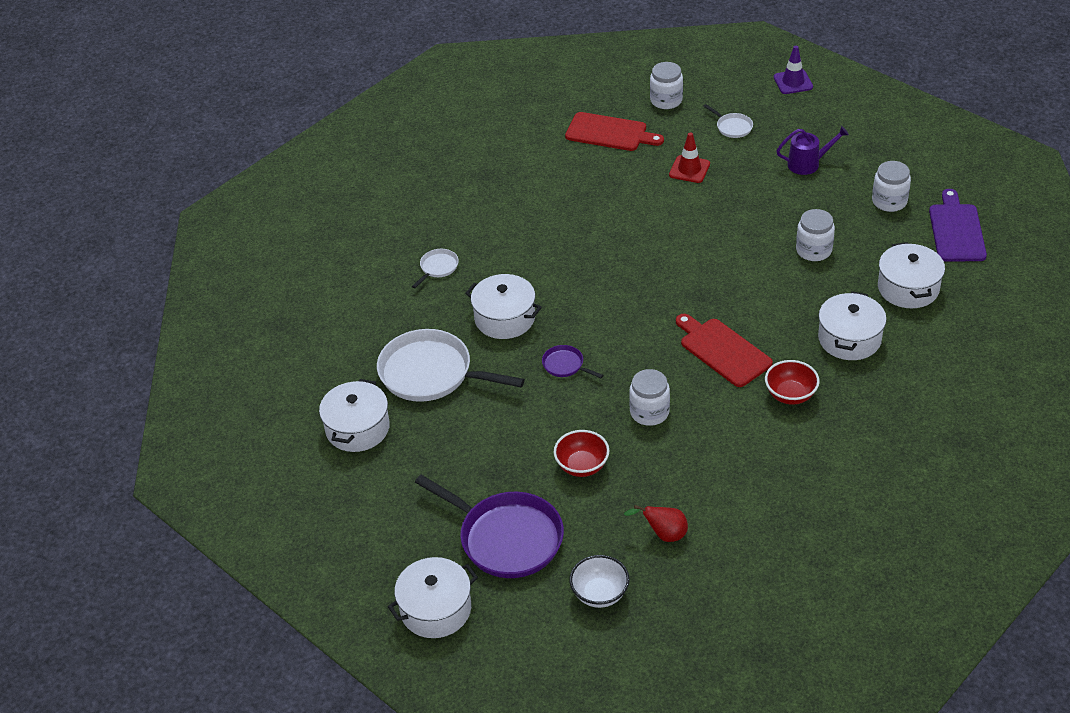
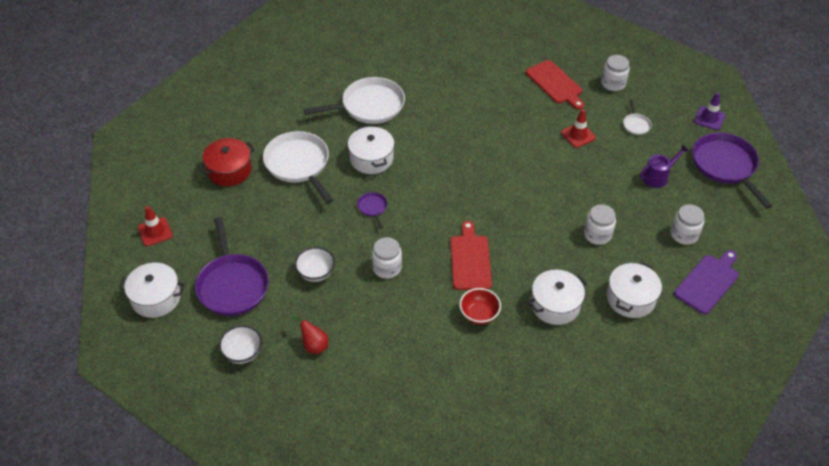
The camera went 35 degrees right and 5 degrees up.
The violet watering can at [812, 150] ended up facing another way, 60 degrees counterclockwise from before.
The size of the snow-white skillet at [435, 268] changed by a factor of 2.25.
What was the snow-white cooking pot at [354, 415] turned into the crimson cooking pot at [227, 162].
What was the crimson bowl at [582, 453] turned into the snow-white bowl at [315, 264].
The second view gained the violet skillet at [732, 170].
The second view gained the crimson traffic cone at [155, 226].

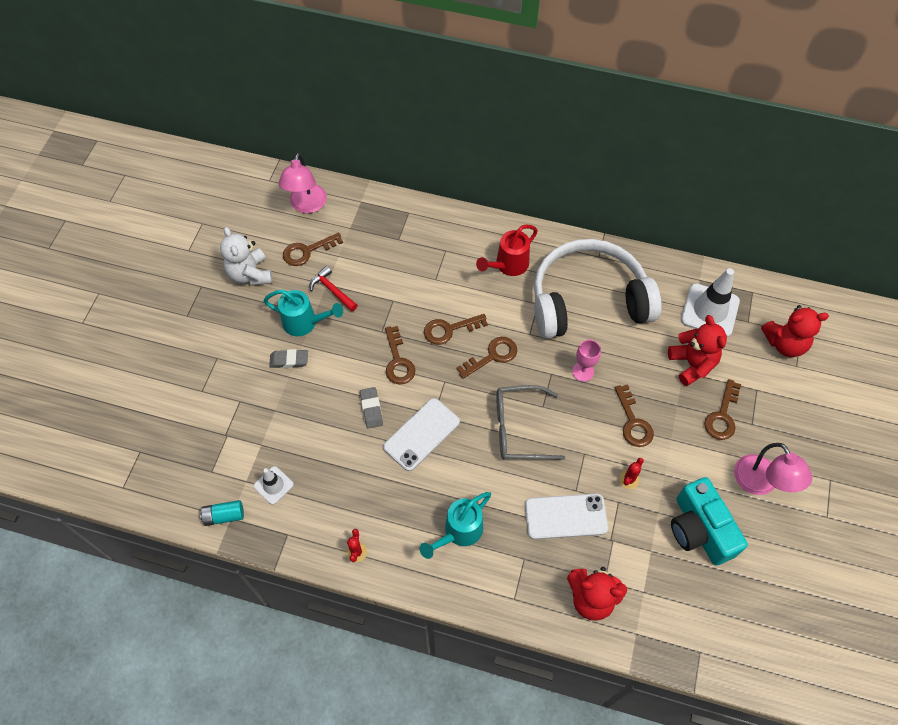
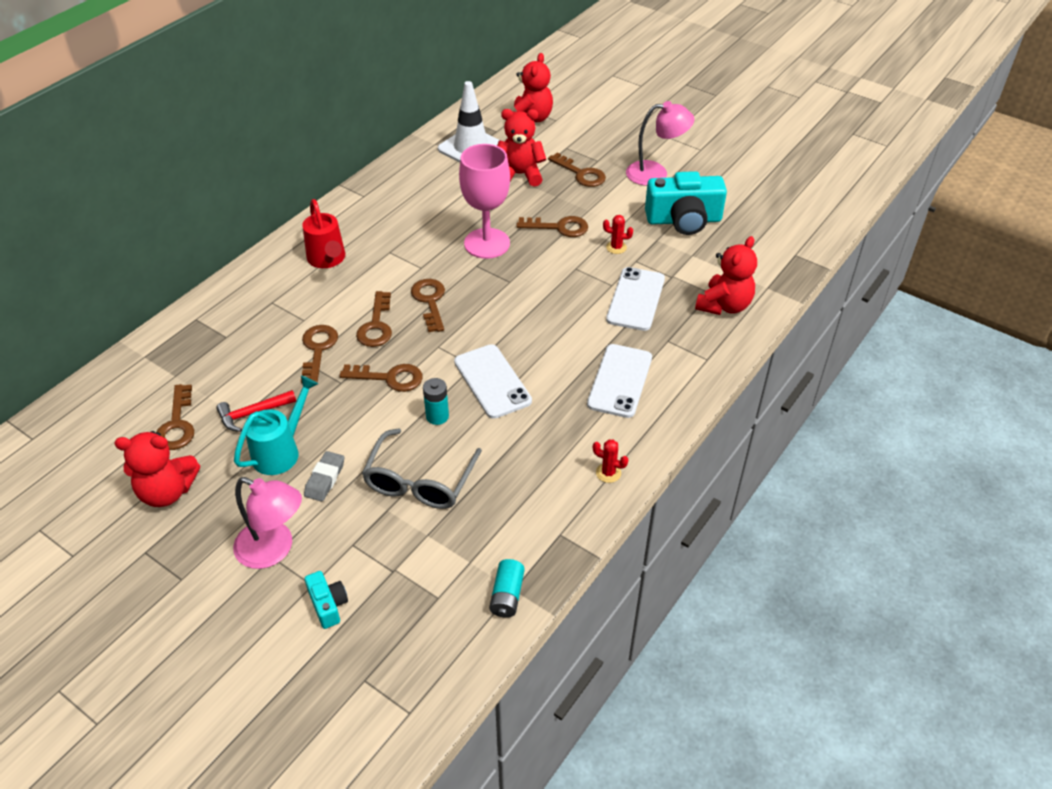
The camera went 70 degrees left and 15 degrees down.
The pink lamp ended up elsewhere, having gone from [303, 183] to [267, 523].
What was the snow-white stuffed bear at [246, 256] turned into the crimson stuffed bear at [157, 469].
The second view lost the snow-white headset at [597, 289].
The size of the pink chalice at [586, 361] changed by a factor of 1.94.
The ash-grey eyeglasses ended up elsewhere, having gone from [530, 422] to [422, 468].
Where the ash-grey gum eraser stood at [371, 408], the teal battery came to stand at [436, 401].
The crimson saguaro cactus at [631, 473] ended up facing another way, 45 degrees counterclockwise from before.
The second view lost the snow-white traffic cone at [274, 485].
Where the teal watering can stood at [455, 525], the snow-white phone came to stand at [619, 381].
The second view gained the russet latchkey at [319, 354].
The second view gained the teal photo camera at [326, 600].

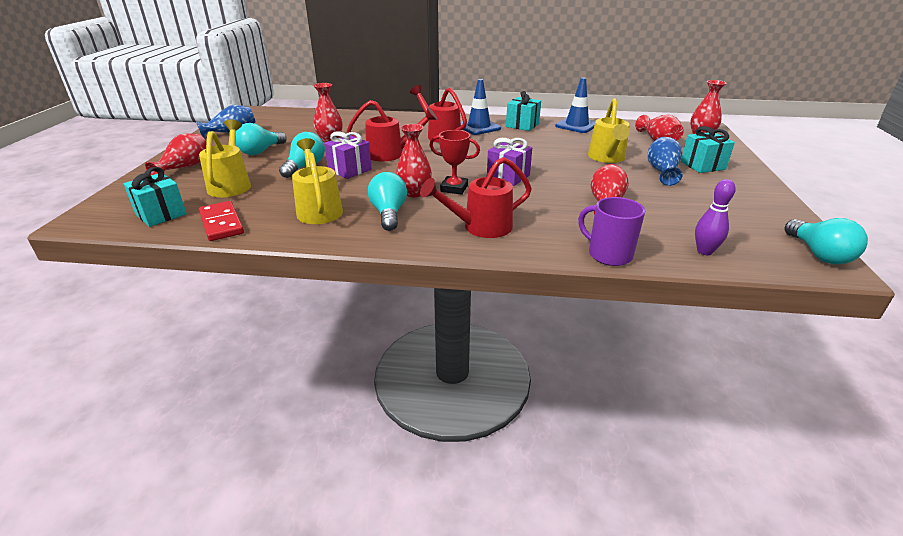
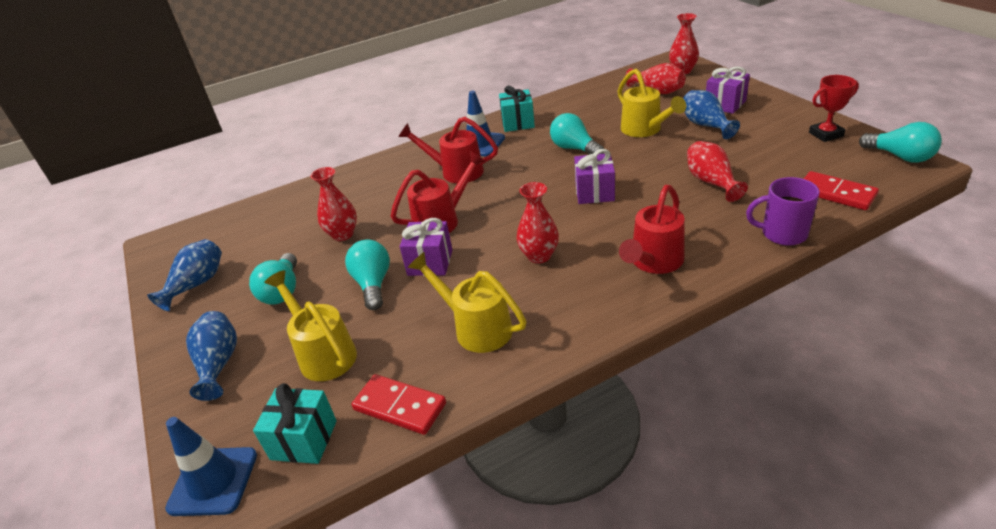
The camera went 30 degrees left and 5 degrees up.
The royal blue traffic cone ended up elsewhere, having gone from [575, 105] to [211, 466].
What was the teal gift at [708, 149] turned into the violet gift at [728, 90].
The crimson award cup ended up elsewhere, having gone from [454, 162] to [834, 108].
What was the crimson tall vase at [175, 154] turned into the royal blue tall vase at [211, 356].
The teal bulb ended up elsewhere, having gone from [387, 201] to [577, 133].
Where the violet bowling pin stood at [715, 217], the crimson domino came to stand at [841, 190].

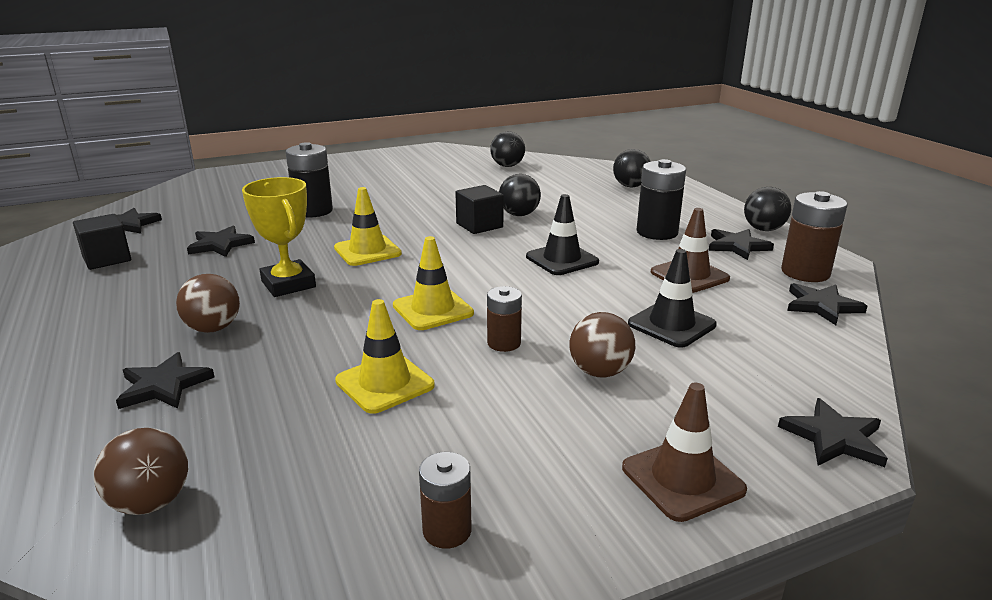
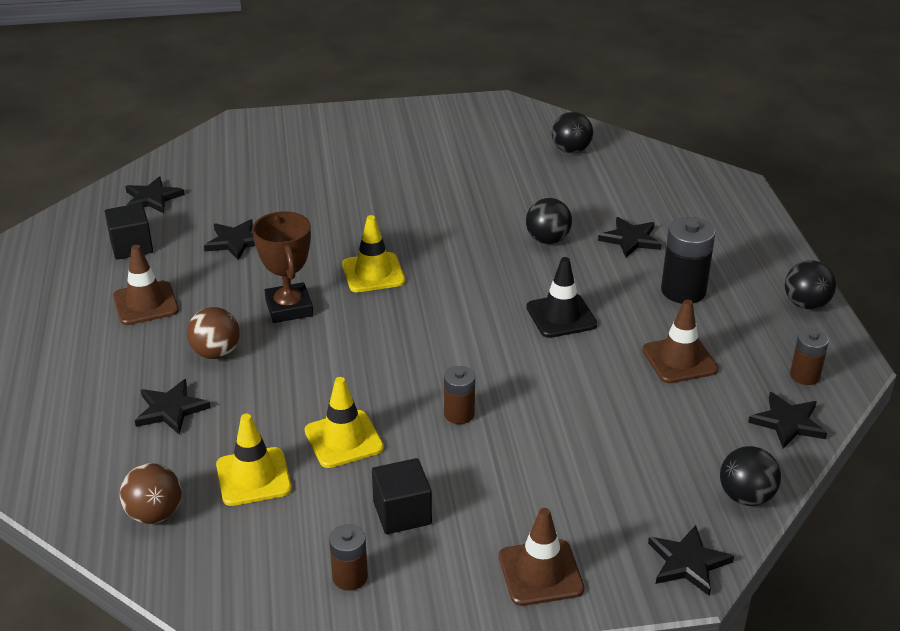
The camera went 15 degrees right and 10 degrees up.
The second view lost the ebony battery at [309, 180].
The ebony sphere ended up elsewhere, having gone from [632, 168] to [750, 476].
What was the golden award cup at [279, 237] turned into the russet award cup at [282, 267].
The ebony block ended up elsewhere, having gone from [479, 209] to [402, 496].
The size of the russet battery at [814, 236] changed by a factor of 0.61.
The ebony star ended up elsewhere, having gone from [741, 244] to [630, 237].
The golden traffic cone ended up elsewhere, having gone from [433, 283] to [254, 460].
The second view lost the ebony traffic cone at [672, 298].
The second view lost the russet sphere at [602, 344].
The second view gained the russet traffic cone at [146, 285].

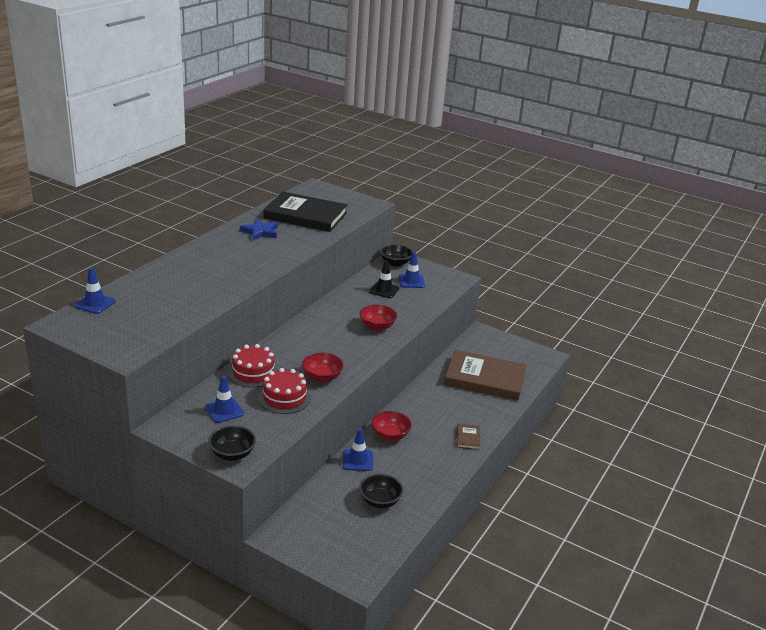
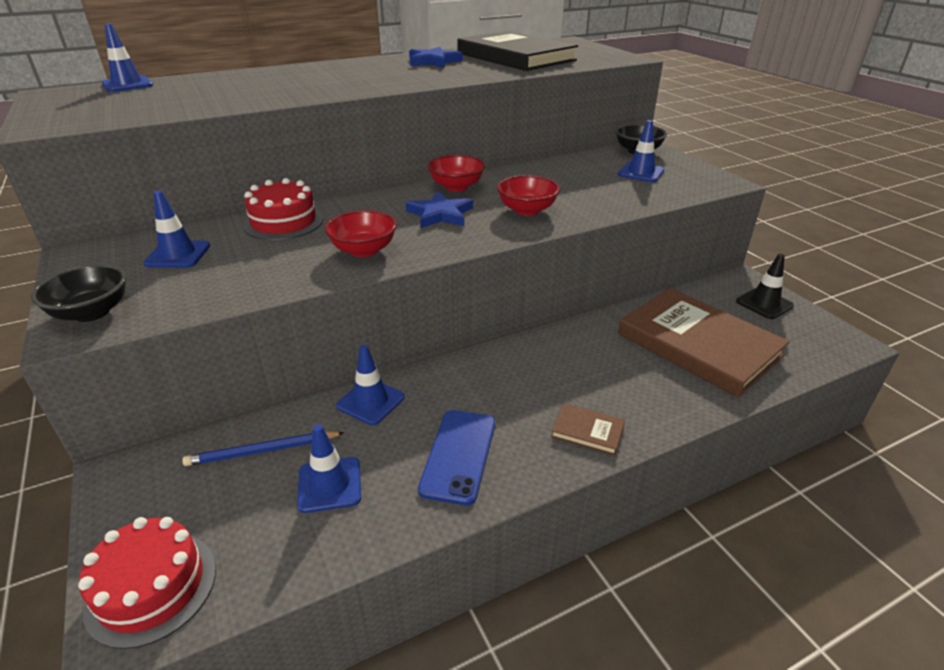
The camera went 35 degrees right and 5 degrees up.
The ebony traffic cone ended up elsewhere, having gone from [384, 279] to [765, 286].
The crimson gateau ended up elsewhere, having gone from [284, 391] to [147, 583].
The crimson bowl ended up elsewhere, having gone from [392, 426] to [456, 173].
The russet hardcover at [468, 436] ended up facing another way, 75 degrees clockwise from before.
Where the ebony bowl stood at [381, 491], the royal blue traffic cone came to stand at [329, 468].
The second view gained the royal blue star at [439, 209].
The second view gained the royal blue phone at [456, 458].
The second view gained the royal blue wooden pencil at [263, 448].

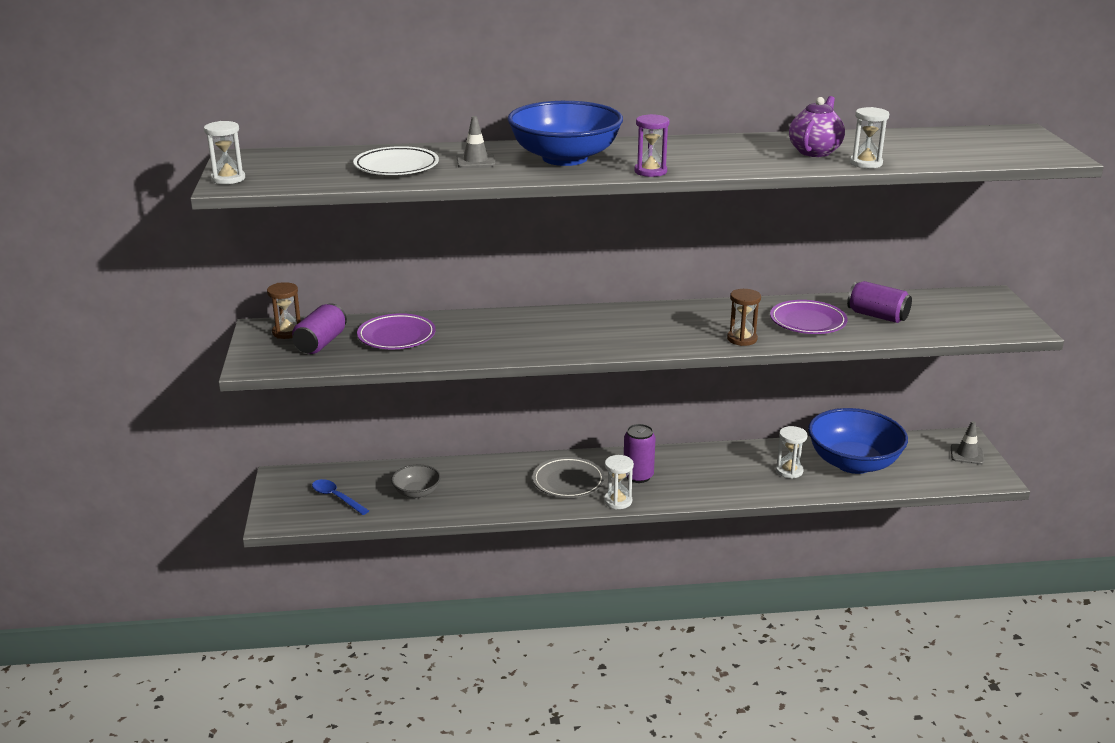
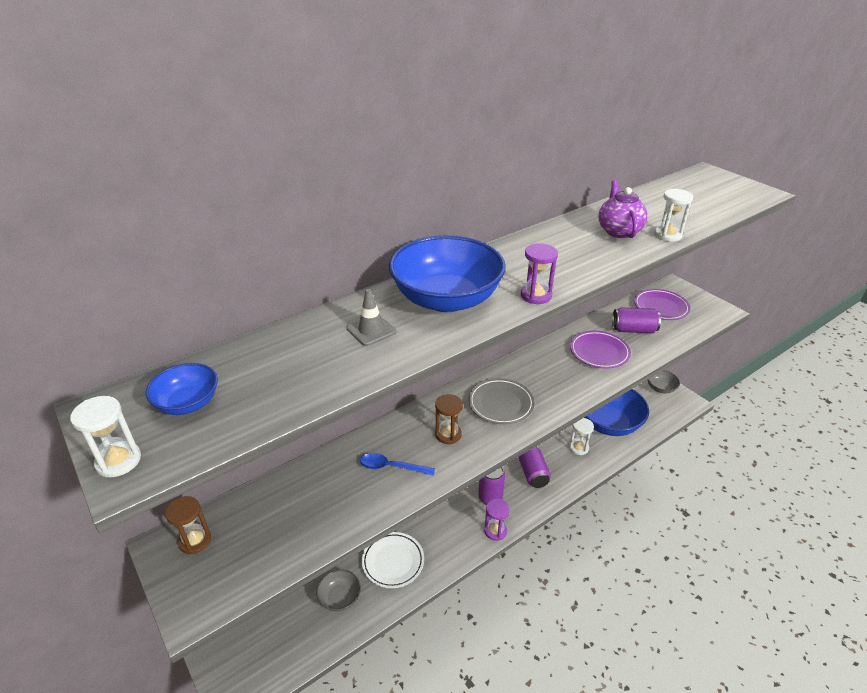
The camera went 30 degrees left and 10 degrees up.
The snow-white dinner plate ended up elsewhere, having gone from [396, 160] to [393, 560].
The russet hourglass ended up elsewhere, having gone from [744, 317] to [449, 419].
The violet can ended up elsewhere, having gone from [319, 328] to [535, 467].
The violet dinner plate ended up elsewhere, having gone from [396, 331] to [662, 304].
Where the ash-grey traffic cone stood at [967, 442], the ash-grey bowl came to stand at [664, 381].
What was the snow-white hourglass at [619, 482] turned into the violet hourglass at [497, 520].
The ash-grey dinner plate ended up elsewhere, having gone from [568, 477] to [502, 401].
The royal blue tablespoon ended up elsewhere, having gone from [340, 497] to [397, 464].
The second view gained the royal blue bowl at [182, 389].

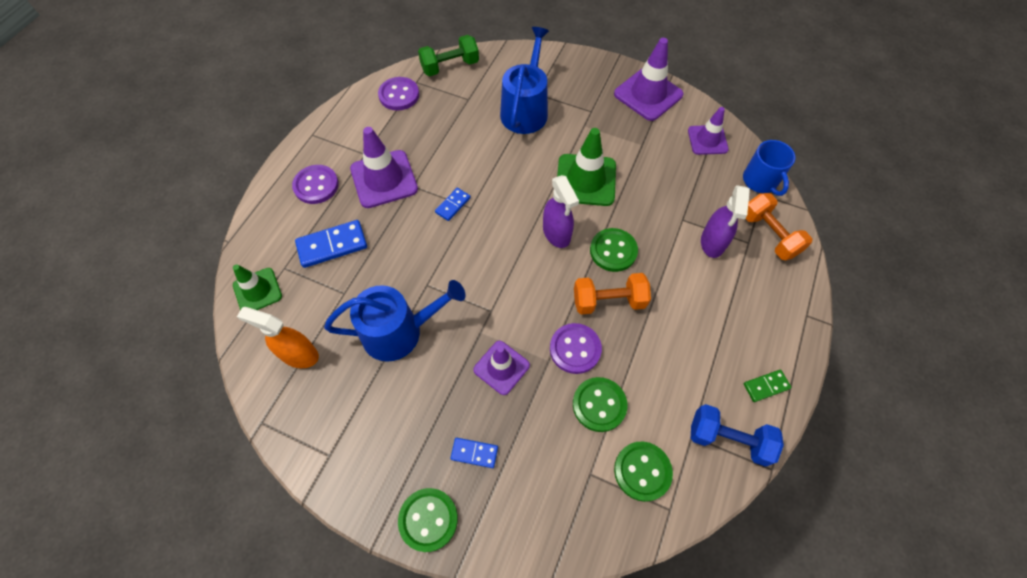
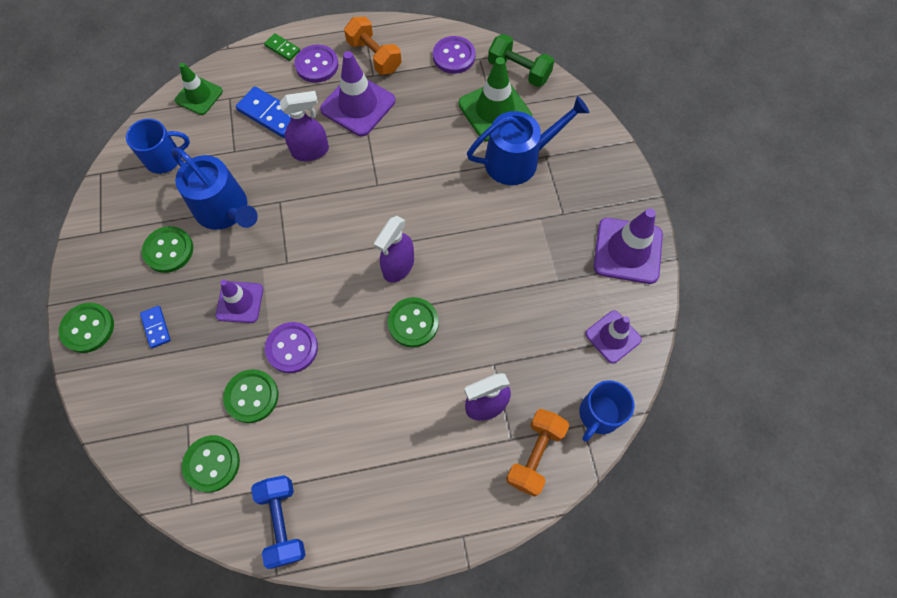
The camera went 55 degrees right and 5 degrees up.
The green traffic cone ended up elsewhere, having gone from [586, 167] to [495, 99].
The second view lost the royal blue domino at [453, 204].
The bright orange free weight ended up elsewhere, having gone from [612, 294] to [373, 45].
Where the bright orange spray bottle stood at [278, 337], the royal blue coffee mug came to stand at [158, 146].
The green domino ended up elsewhere, having gone from [768, 386] to [282, 47].
The second view gained the violet spray bottle at [304, 126].
The second view gained the green button at [167, 249].

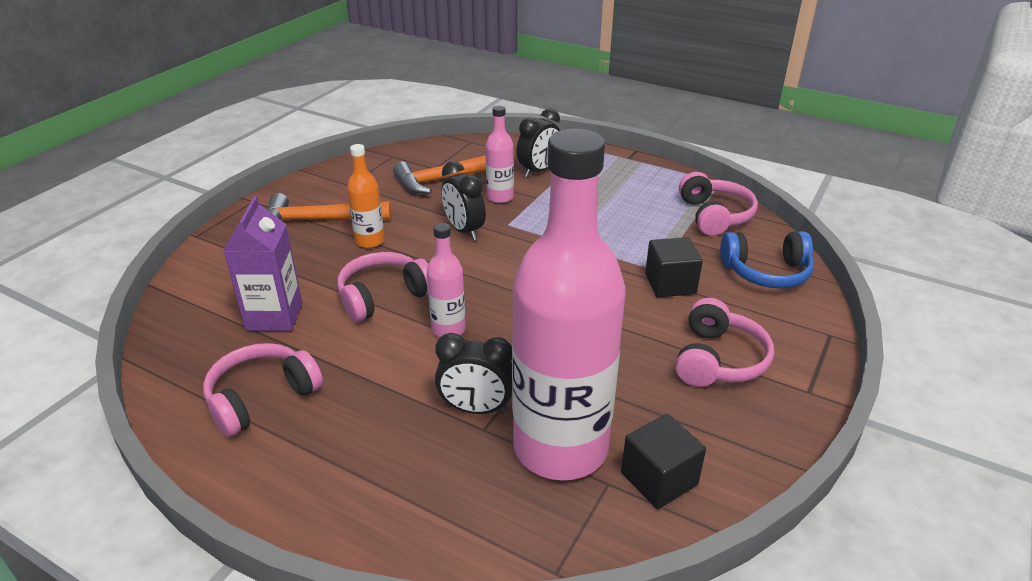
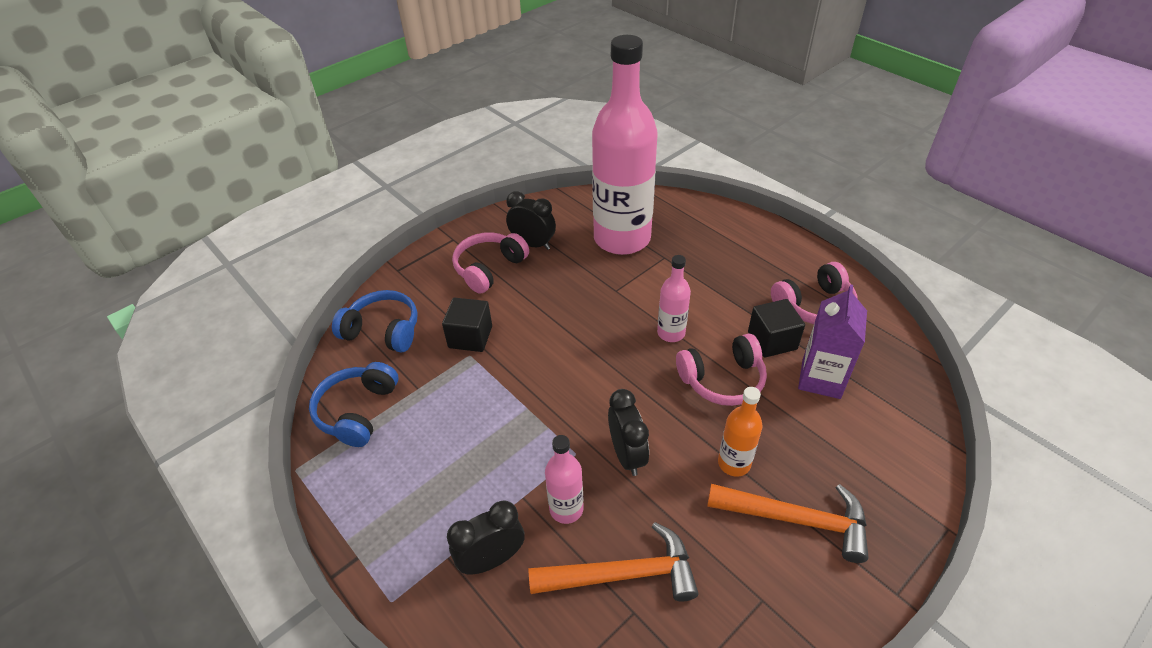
The camera went 160 degrees left and 10 degrees up.
What was the pink headset at [718, 204] turned into the royal blue headset at [353, 404].
The ebony alarm clock ended up elsewhere, having gone from [473, 373] to [531, 220].
The ebony block ended up elsewhere, having gone from [663, 461] to [776, 328].

